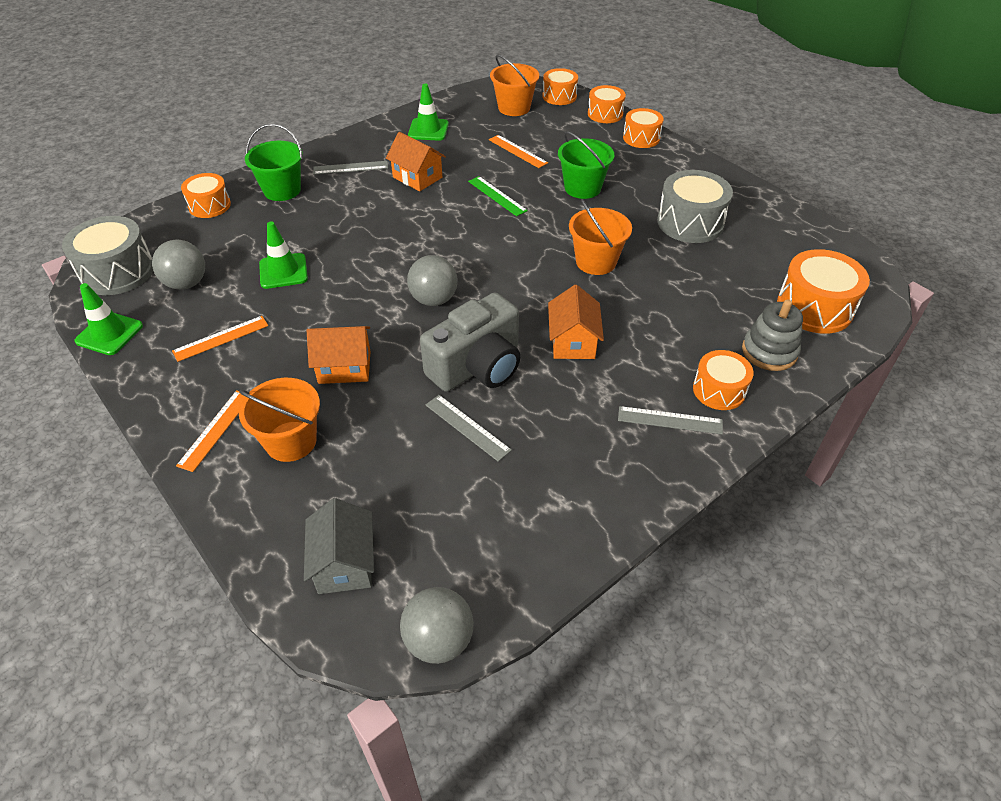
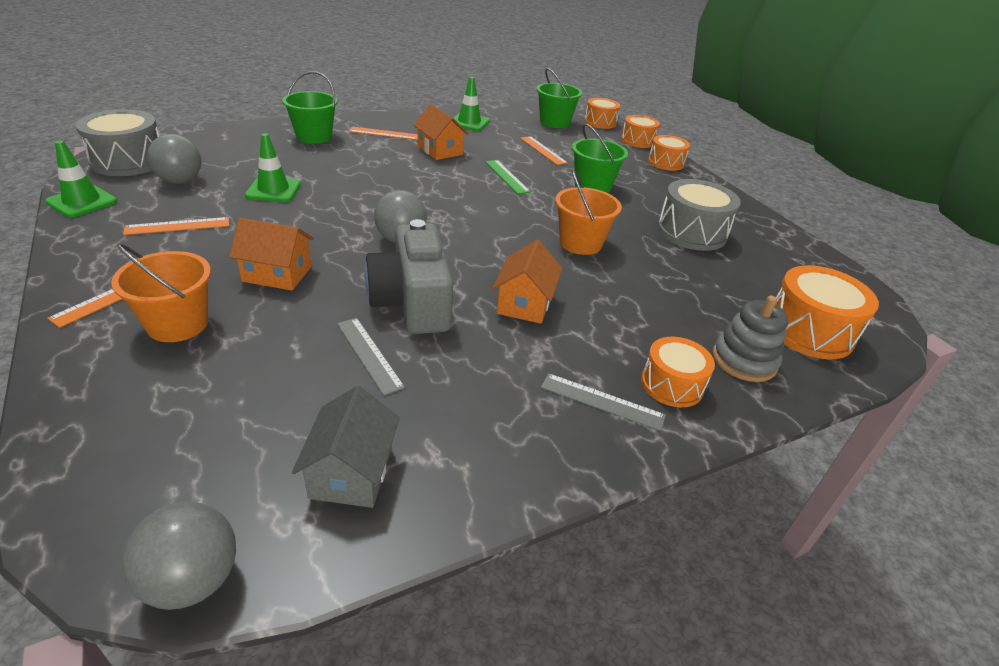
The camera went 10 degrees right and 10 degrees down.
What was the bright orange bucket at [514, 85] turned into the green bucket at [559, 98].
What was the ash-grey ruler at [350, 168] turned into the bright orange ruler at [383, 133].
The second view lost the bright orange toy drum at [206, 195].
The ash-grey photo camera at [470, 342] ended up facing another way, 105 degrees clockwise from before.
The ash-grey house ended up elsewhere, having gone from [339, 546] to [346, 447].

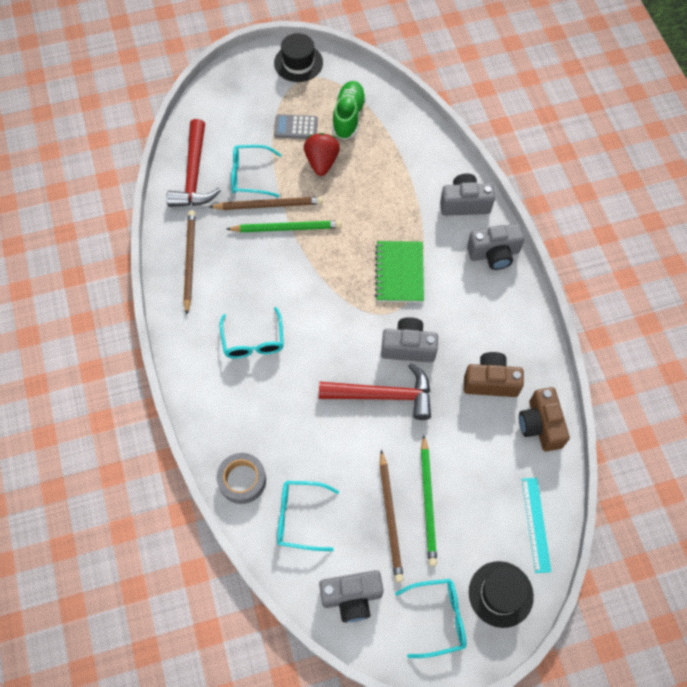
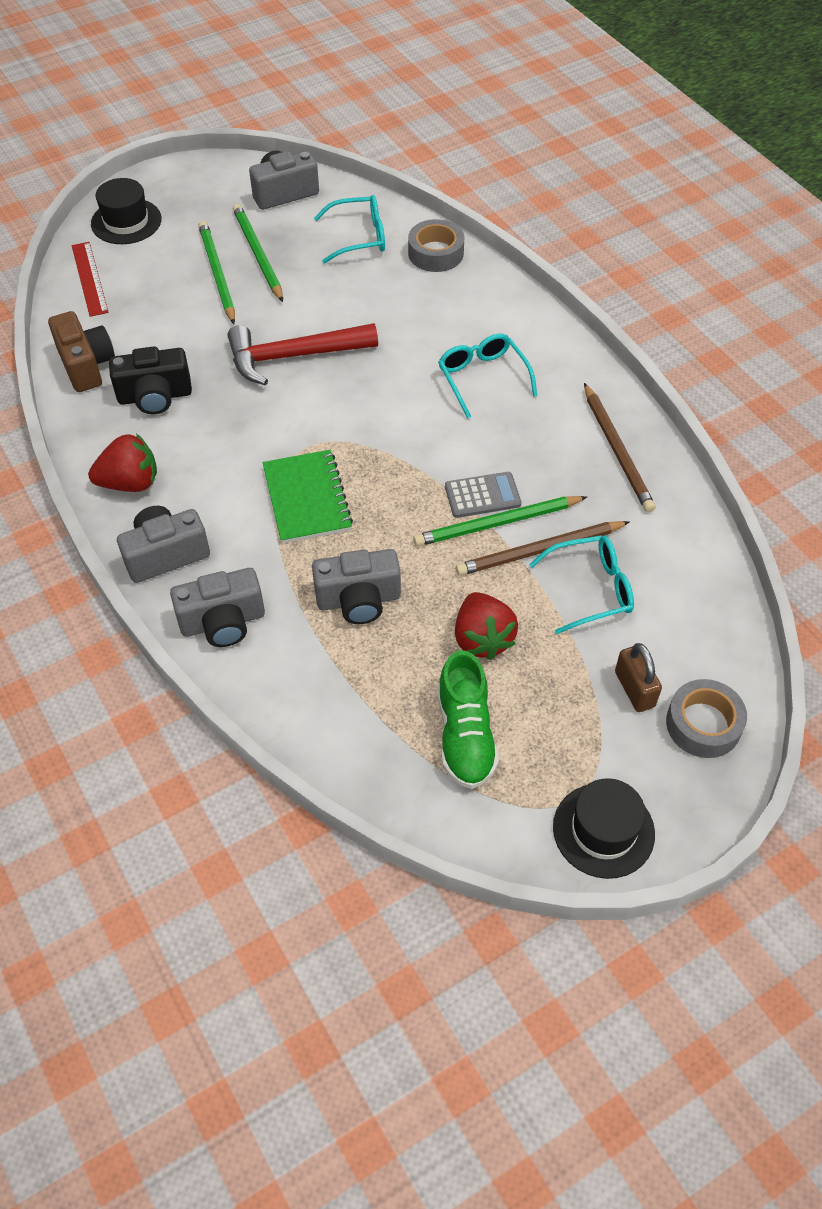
The camera went 165 degrees right and 10 degrees down.
The ash-grey calculator ended up elsewhere, having gone from [296, 126] to [483, 495].
The second view lost the crimson claw hammer at [193, 163].
The ash-grey photo camera ended up elsewhere, having gone from [409, 339] to [356, 586].
What was the russet photo camera at [494, 374] turned into the ebony photo camera at [150, 380].
What was the russet wooden pencil at [391, 516] turned into the green wooden pencil at [258, 253].
What was the teal ruler at [536, 525] turned into the crimson ruler at [90, 279].
The second view lost the teal eyeglasses at [430, 618].
The second view gained the crimson berry at [122, 463].
The second view gained the russet lock at [638, 677].
The second view gained the ash-grey roll of tape at [706, 718].

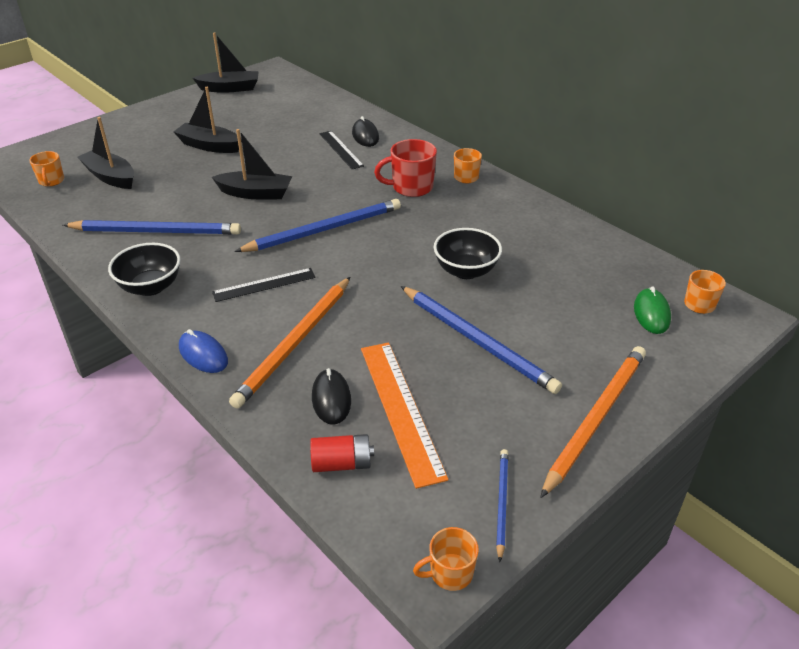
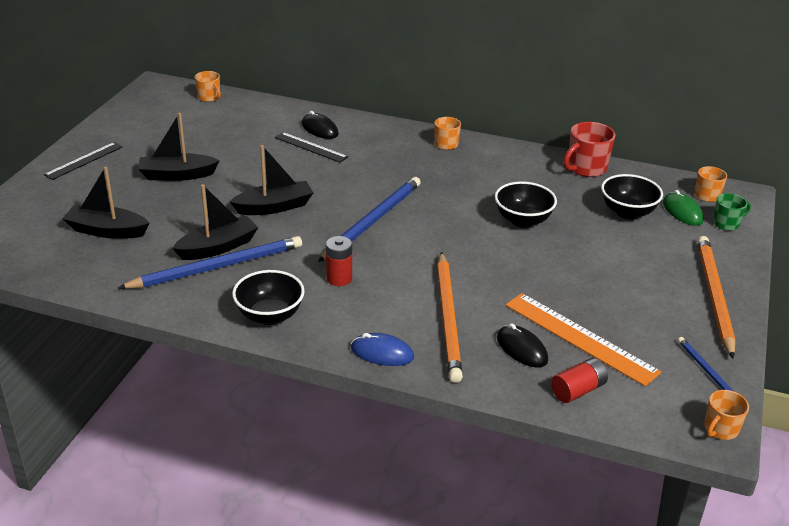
The camera went 30 degrees left and 5 degrees down.
The ebony boat ended up elsewhere, having gone from [226, 62] to [215, 222].
The crimson coffee mug ended up elsewhere, having gone from [405, 168] to [589, 149].
The bright orange coffee mug ended up elsewhere, having gone from [46, 169] to [208, 86].
The ebony ruler ended up elsewhere, having gone from [264, 285] to [83, 161].
The second view lost the royal blue wooden pencil at [481, 340].
The second view gained the ebony bowl at [632, 196].
The second view gained the green coffee mug at [732, 212].
The second view gained the crimson battery at [339, 261].

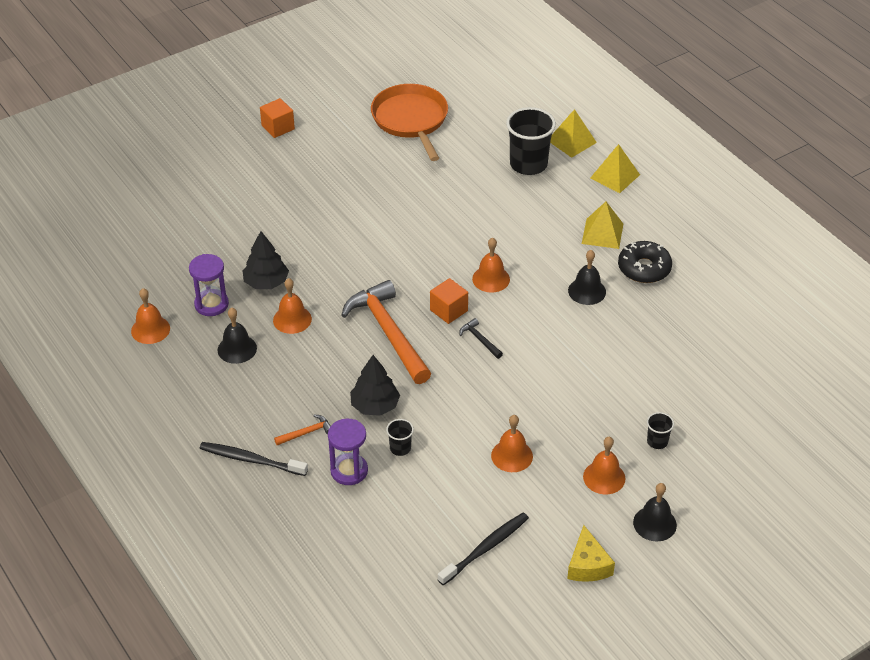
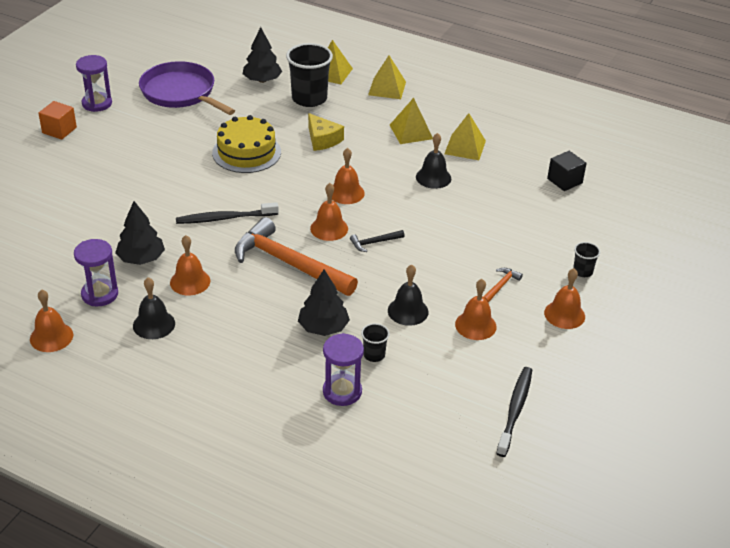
The camera went 30 degrees left and 5 degrees down.
What was the bright orange skillet at [409, 122] turned into the violet skillet at [187, 88].
Where the ebony glazed donut stood at [645, 262], the golden pyramid shape came to stand at [465, 136].
Where the bright orange block stood at [449, 301], the bright orange school bell came to stand at [329, 212].
The ebony claw hammer at [481, 338] ended up facing another way, 45 degrees counterclockwise from before.
The bright orange claw hammer ended up elsewhere, having gone from [302, 429] to [503, 285].
The ebony dental brush ended up elsewhere, having gone from [254, 459] to [227, 213].
The ebony school bell ended up elsewhere, having gone from [655, 512] to [408, 295].
The golden cheese ended up elsewhere, having gone from [591, 553] to [326, 132].
The second view gained the ebony tree at [262, 55].
The second view gained the violet hourglass at [94, 83].
The second view gained the golden gateau at [246, 144].
The second view gained the ebony block at [567, 171].

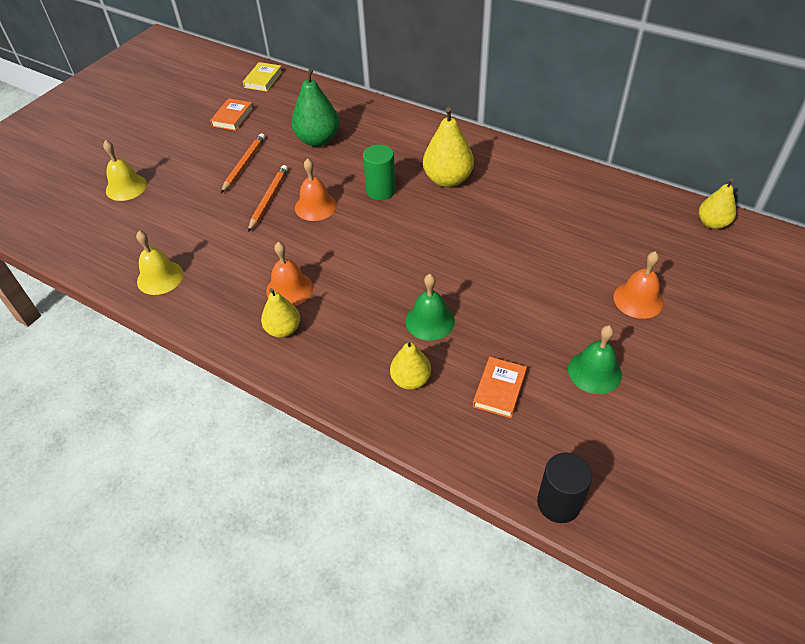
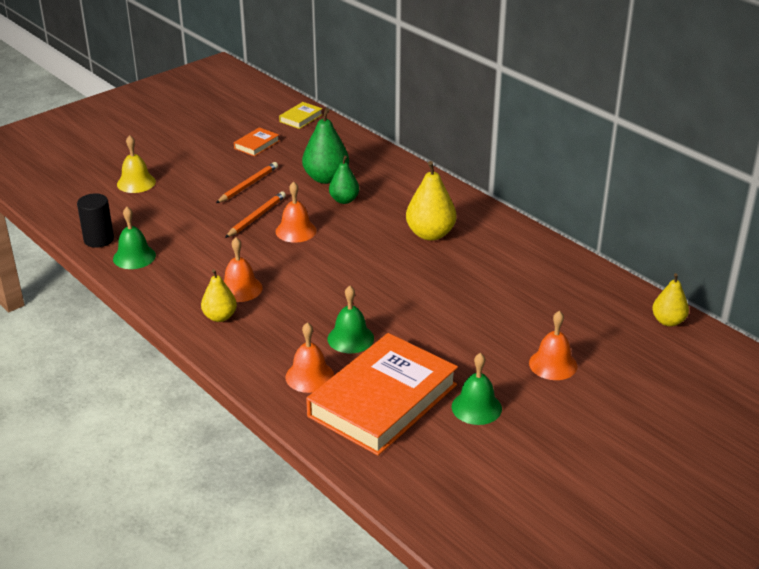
The camera went 15 degrees right and 15 degrees down.
The second view lost the green cylinder at [379, 172].
What was the golden school bell at [159, 263] turned into the green school bell at [134, 238].
Where the golden pear stood at [410, 364], the bright orange school bell came to stand at [309, 357].
The size of the bright orange hardcover at [500, 387] changed by a factor of 2.44.
The ebony cylinder ended up elsewhere, having gone from [564, 488] to [95, 220].
The second view gained the green pear at [344, 180].

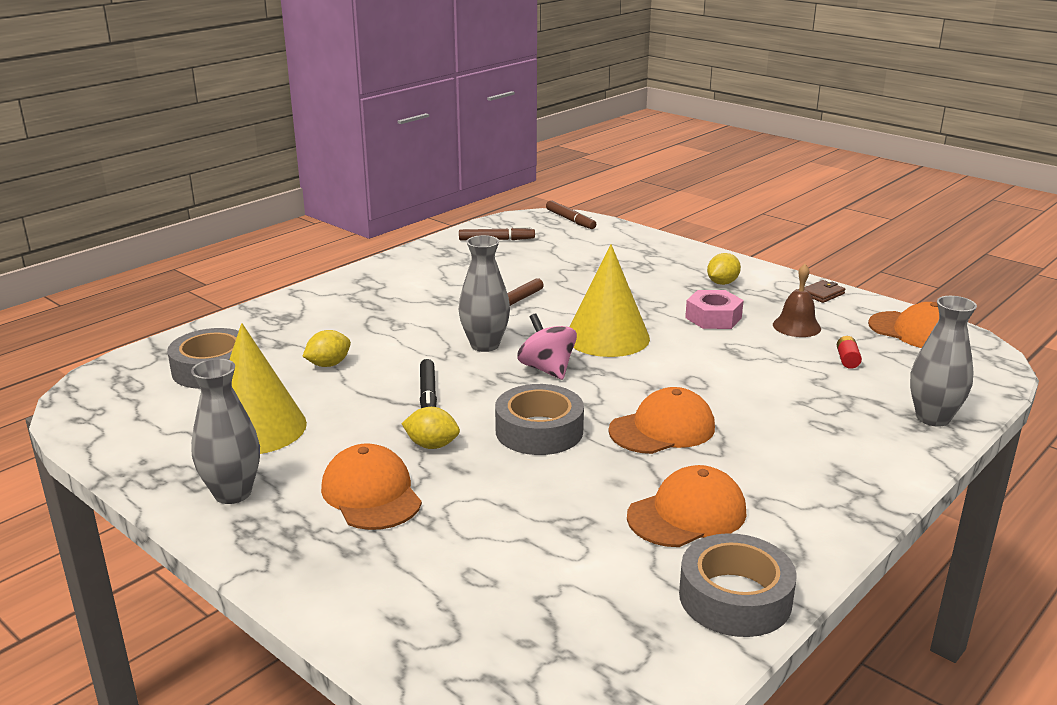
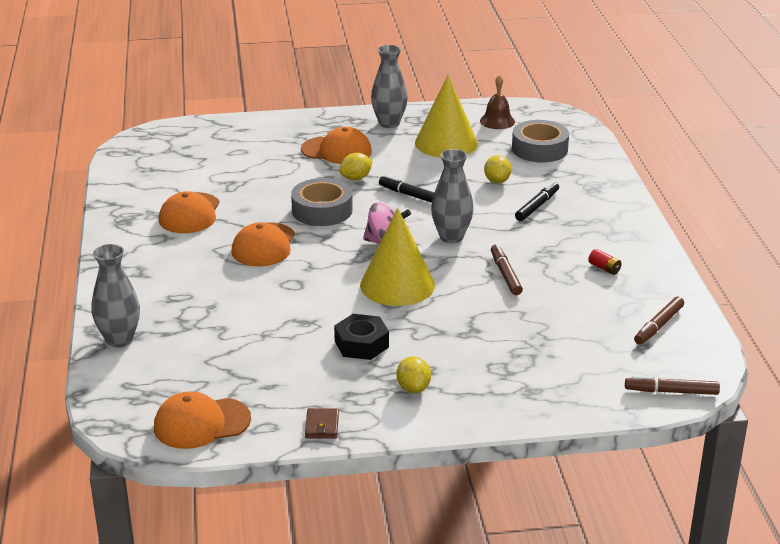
The camera went 130 degrees right and 5 degrees up.
The russet school bell ended up elsewhere, having gone from [797, 300] to [497, 102].
What was the pink hex nut at [714, 309] turned into the ebony hex nut at [361, 337].
The crimson battery ended up elsewhere, having gone from [849, 352] to [604, 262].
The second view lost the ash-grey roll of tape at [738, 585].
The second view gained the ebony marker pen at [537, 201].

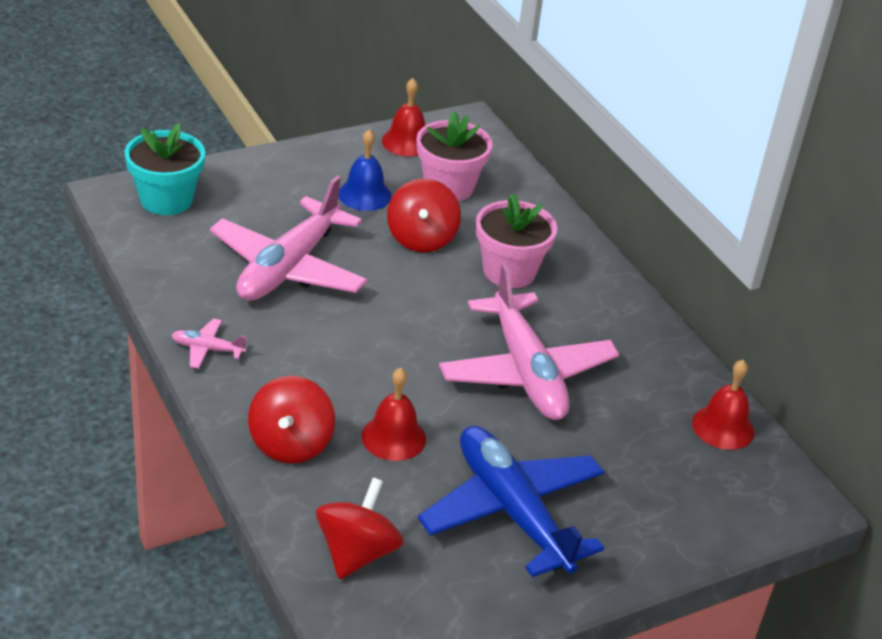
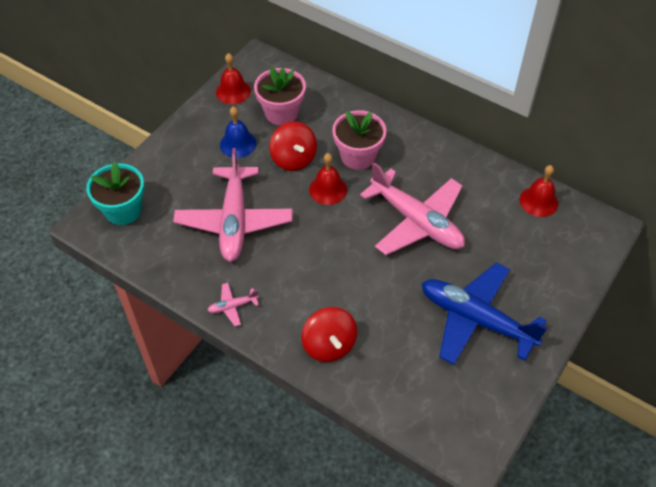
The camera went 25 degrees left and 15 degrees up.
The crimson school bell ended up elsewhere, having gone from [393, 414] to [328, 179].
The second view lost the crimson spinning top at [360, 528].

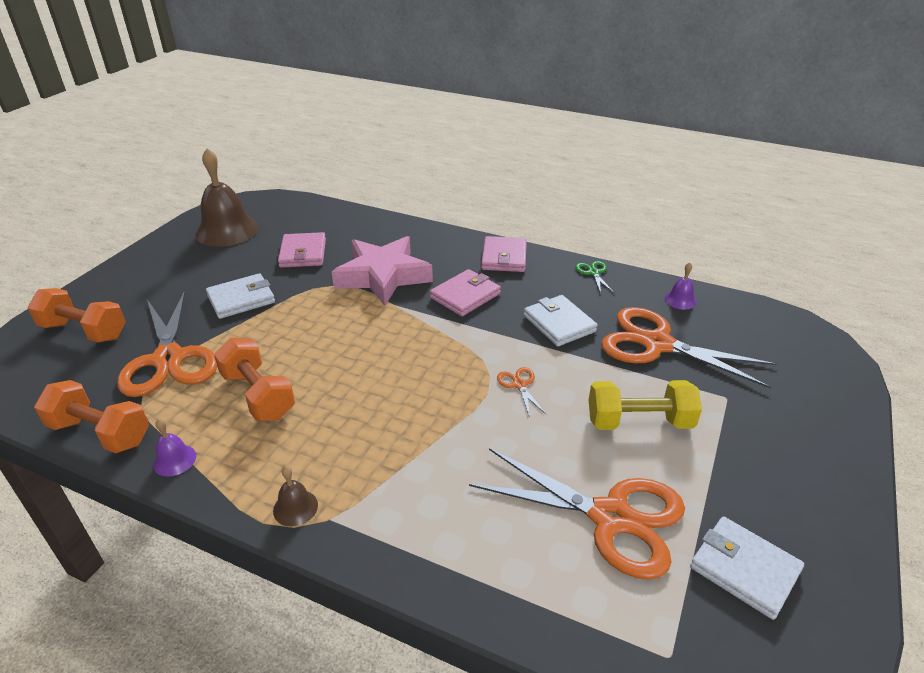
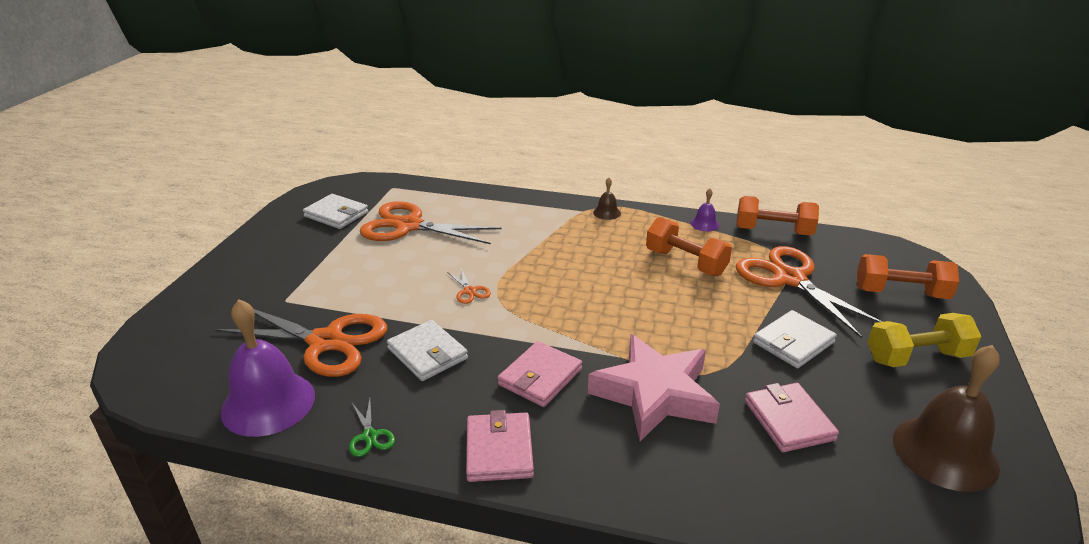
The camera went 170 degrees right and 5 degrees down.
The size of the violet school bell at [680, 286] changed by a factor of 2.25.
The golden free weight ended up elsewhere, having gone from [645, 405] to [924, 340].

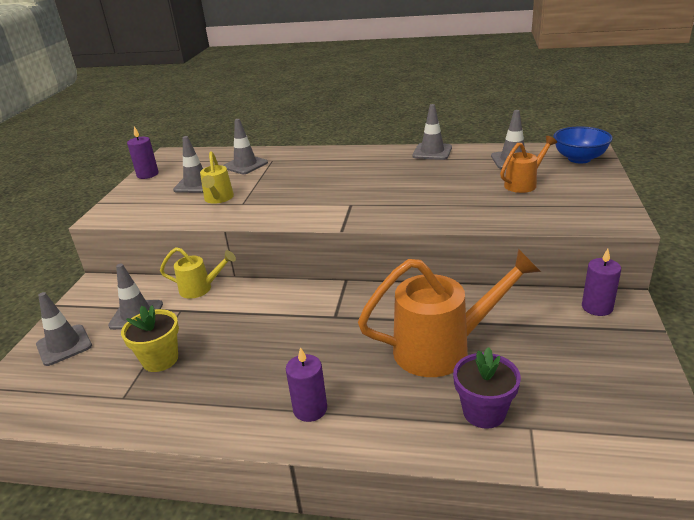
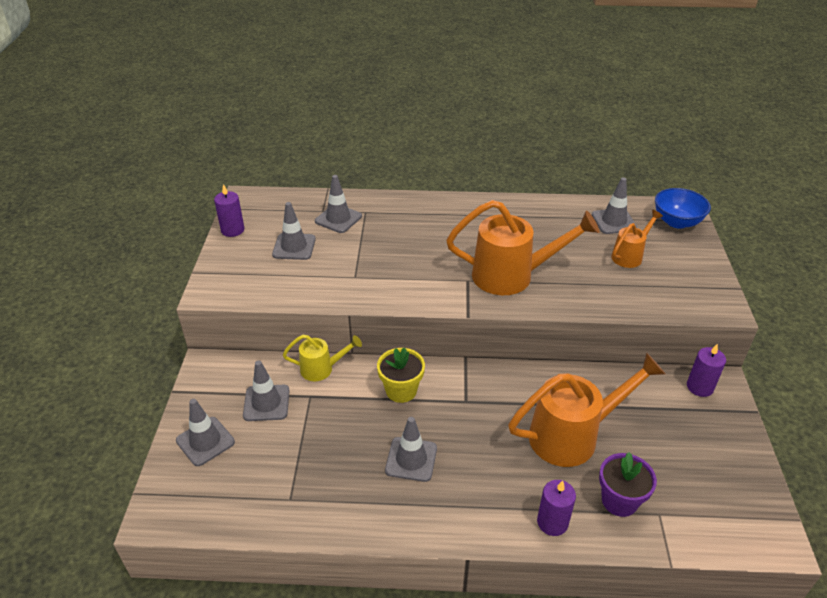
The camera went 10 degrees left and 10 degrees up.
The ash-grey traffic cone ended up elsewhere, having gone from [432, 132] to [411, 449].
The second view lost the golden watering can at [217, 178].
The golden flower pot ended up elsewhere, having gone from [150, 338] to [401, 375].
The violet candle ended up elsewhere, having gone from [306, 384] to [556, 508].
The second view gained the bright orange watering can at [522, 247].

